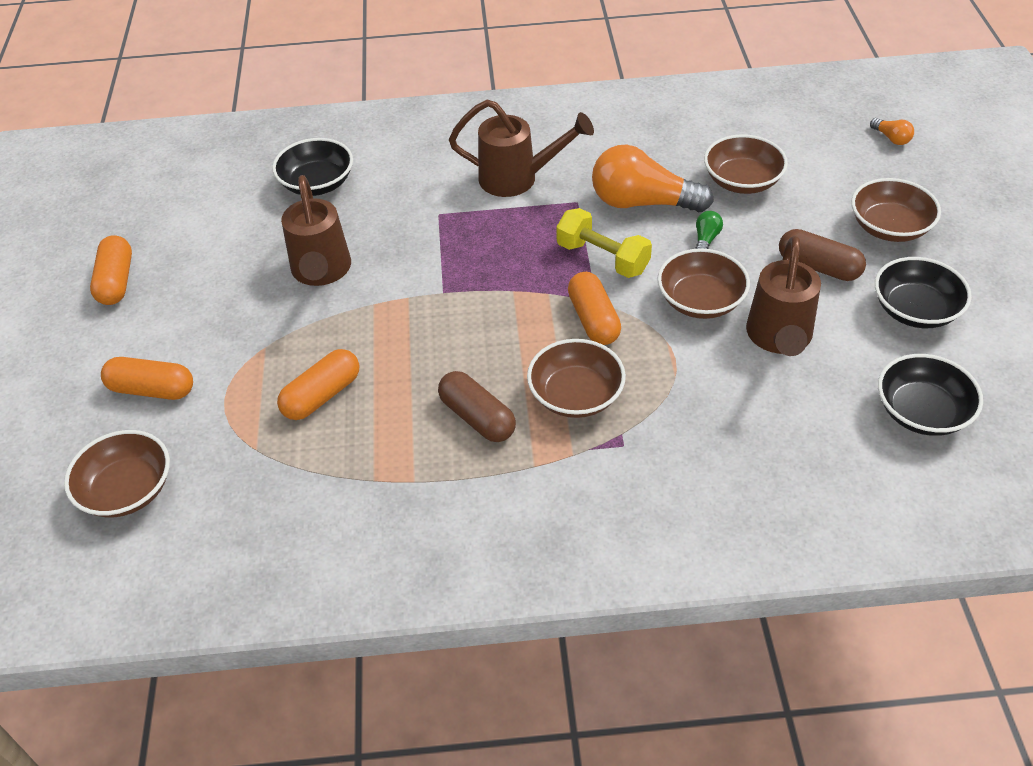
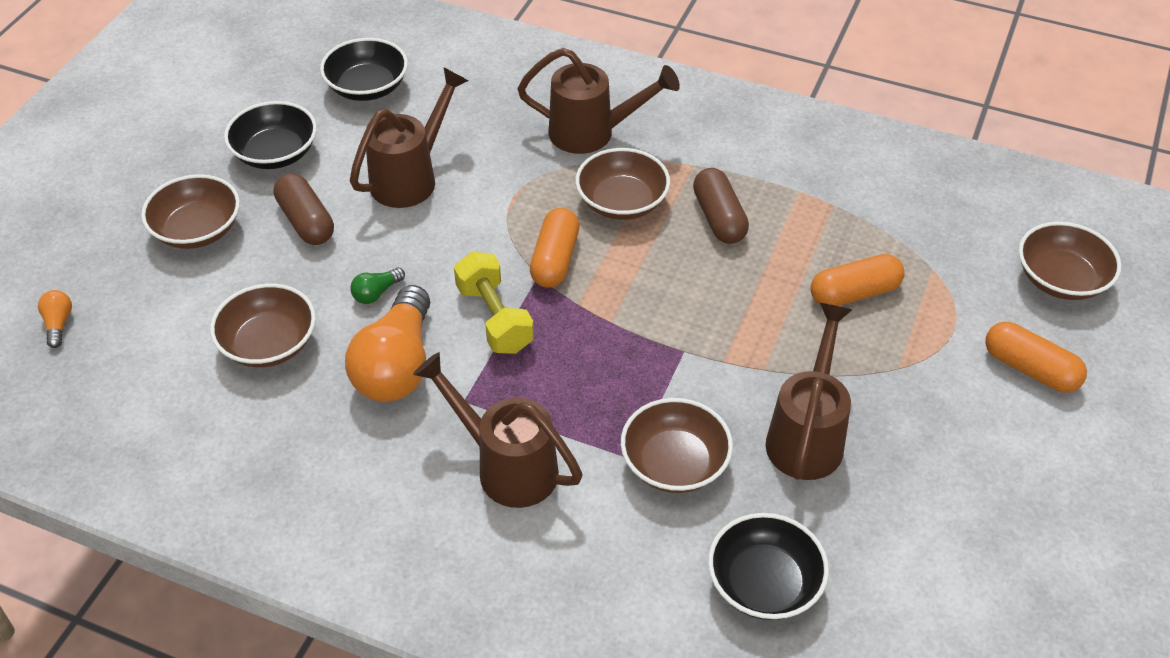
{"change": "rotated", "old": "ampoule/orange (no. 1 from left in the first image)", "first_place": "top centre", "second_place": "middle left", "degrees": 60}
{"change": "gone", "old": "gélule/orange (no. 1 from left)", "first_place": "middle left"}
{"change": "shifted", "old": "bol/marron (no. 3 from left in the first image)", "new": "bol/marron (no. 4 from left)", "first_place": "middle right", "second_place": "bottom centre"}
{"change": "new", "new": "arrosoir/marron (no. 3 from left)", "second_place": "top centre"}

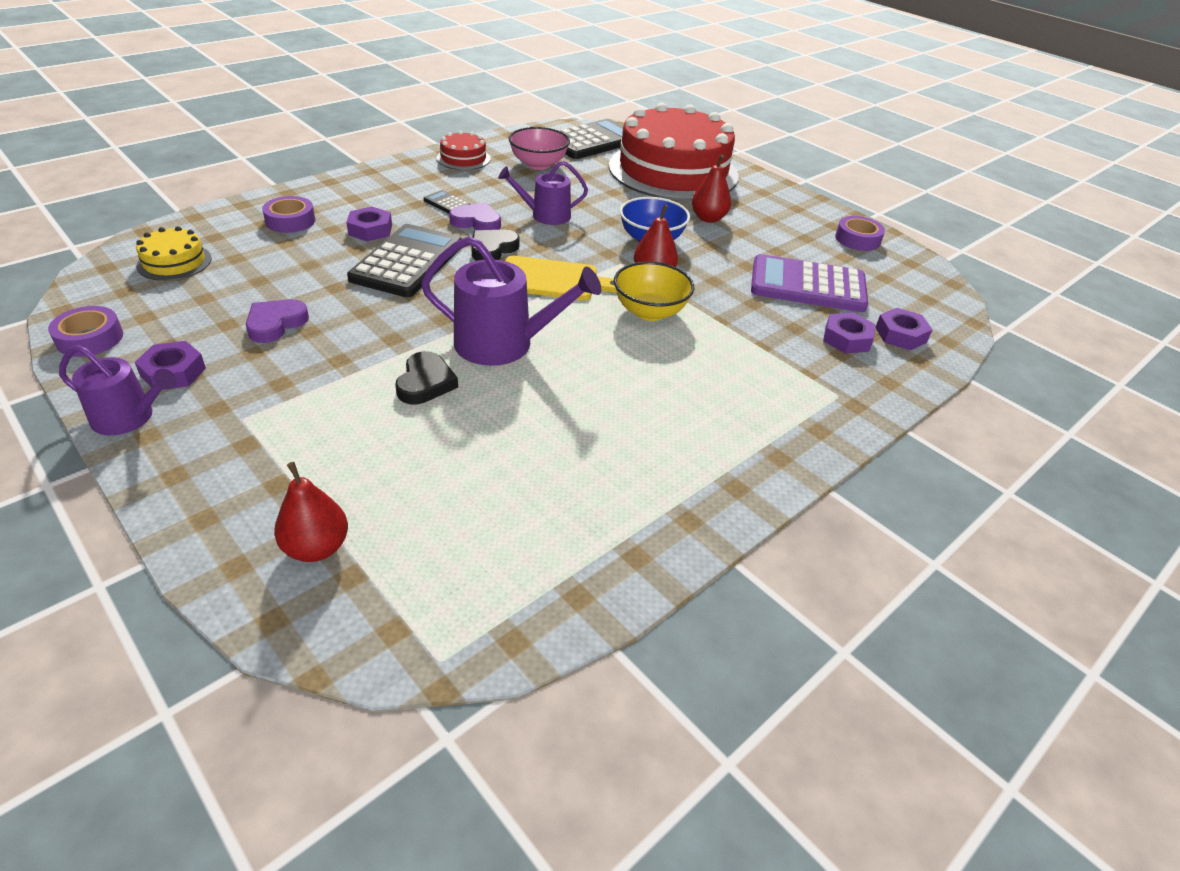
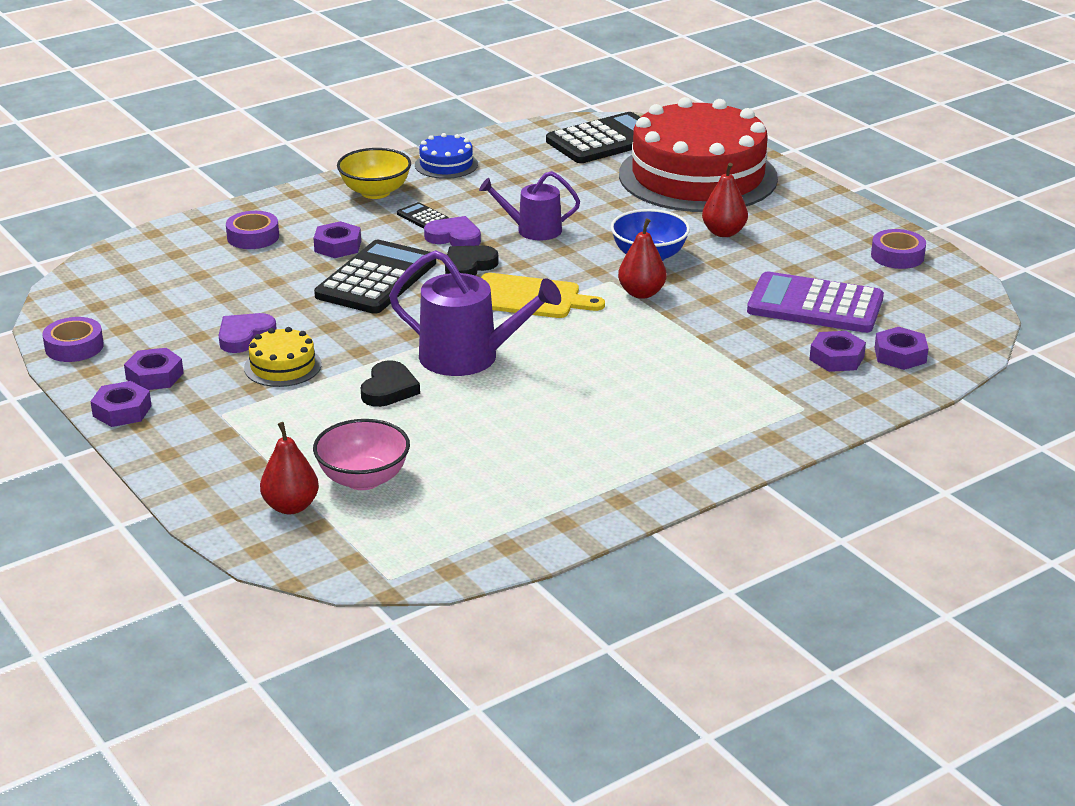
{"change": "shifted", "old": "bol/rose", "first_place": "top centre", "second_place": "centre"}
{"change": "repainted", "old": "gâteau/rouge (no. 1 from left)", "new": "gâteau/bleu", "first_place": "top centre", "second_place": "top centre"}
{"change": "shifted", "old": "gâteau/jaune", "first_place": "top left", "second_place": "middle left"}
{"change": "shifted", "old": "bol/jaune", "first_place": "centre", "second_place": "top centre"}
{"change": "swapped", "old": "arrosoir/violet (no. 1 from left)", "new": "écrou/violet (no. 1 from left)", "first_place": "middle left", "second_place": "middle left"}

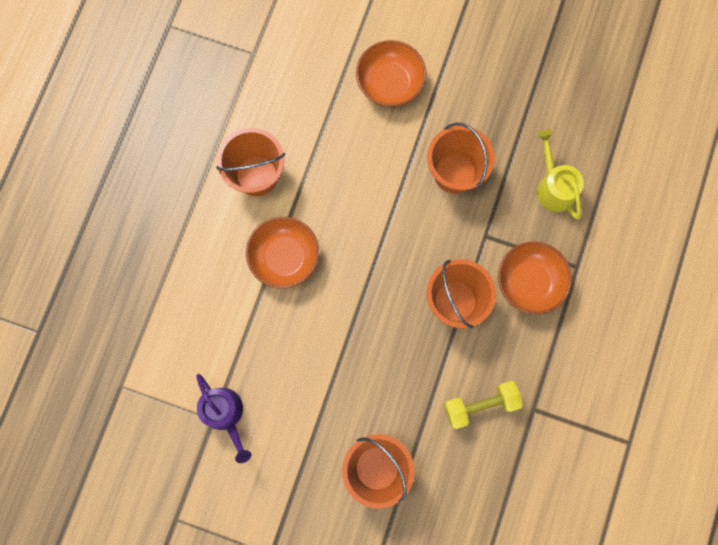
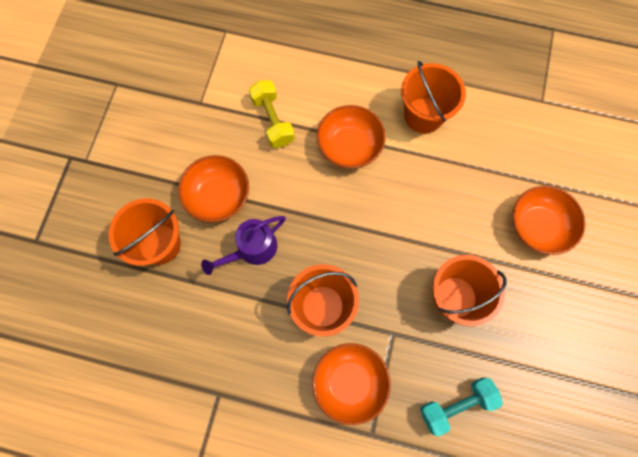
{"change": "swapped", "old": "arrosoir/jaune", "new": "haltère/turquoise", "first_place": "top right", "second_place": "bottom right"}
{"change": "shifted", "old": "arrosoir/violet", "first_place": "bottom left", "second_place": "centre"}
{"change": "shifted", "old": "haltère/jaune", "first_place": "bottom right", "second_place": "top centre"}
{"change": "new", "new": "bol/orange (no. 1 from left)", "second_place": "centre"}

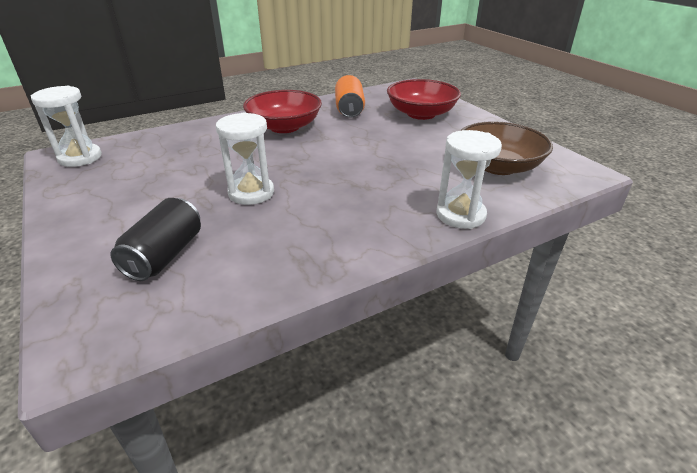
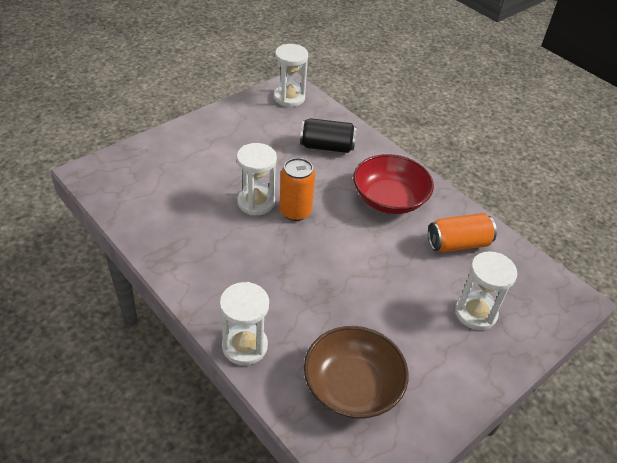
{"change": "swapped", "old": "bol/rouge (no. 2 from left)", "new": "sablier/blanc (no. 4 from left)", "first_place": "top centre", "second_place": "middle right"}
{"change": "shifted", "old": "canette/noir", "first_place": "middle left", "second_place": "top centre"}
{"change": "new", "new": "canette/orange (no. 1 from left)", "second_place": "centre"}

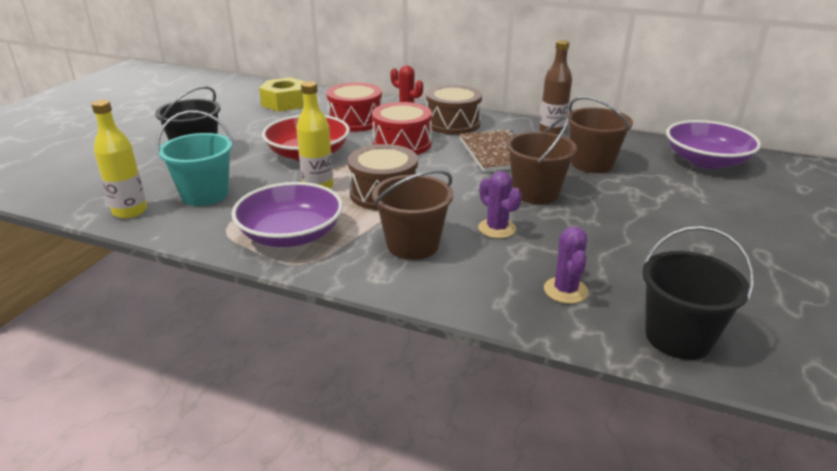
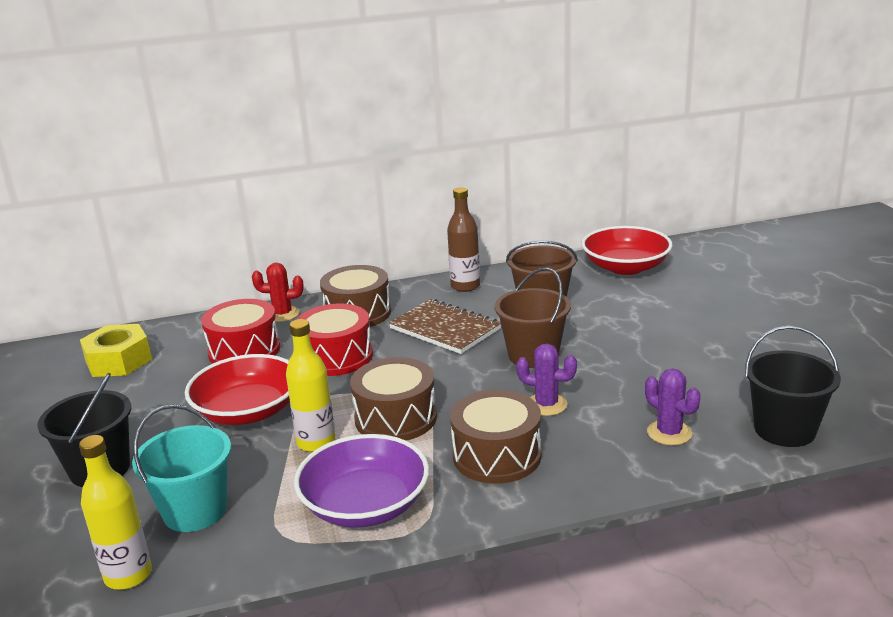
{"change": "repainted", "old": "bol/violet (no. 2 from left)", "new": "bol/rouge (no. 2 from left)", "first_place": "top right", "second_place": "middle right"}
{"change": "swapped", "old": "seau/marron (no. 1 from left)", "new": "tambour/marron (no. 3 from left)", "first_place": "centre", "second_place": "bottom centre"}

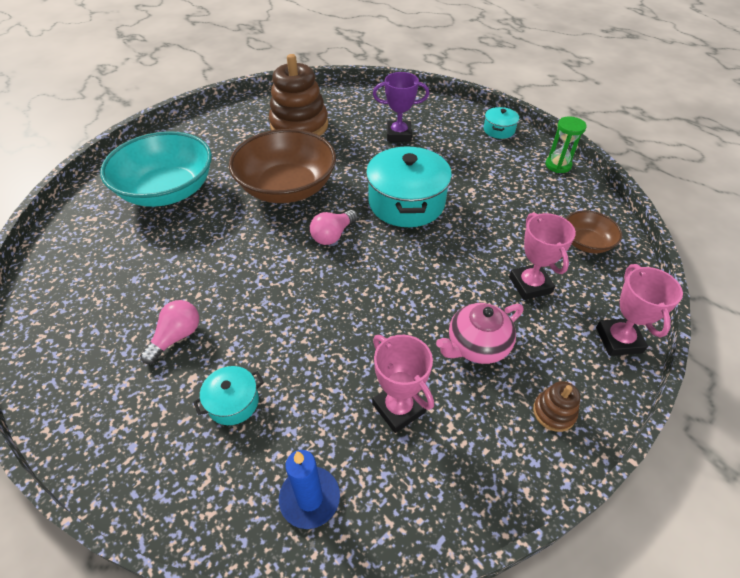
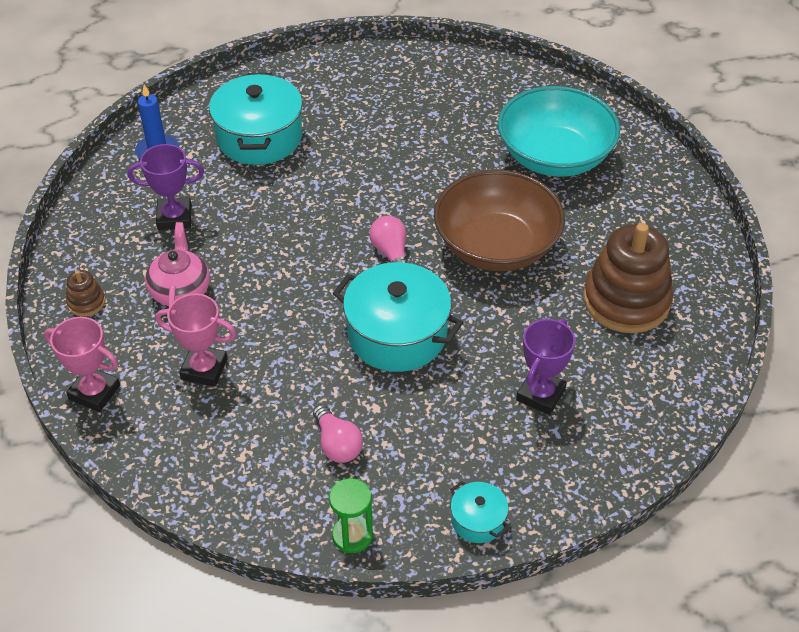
{"change": "gone", "old": "bol/marron (no. 2 from left)", "first_place": "middle right"}
{"change": "shifted", "old": "ampoule/rose (no. 1 from left)", "first_place": "middle left", "second_place": "bottom centre"}
{"change": "repainted", "old": "trophée/rose (no. 1 from left)", "new": "trophée/violet (no. 1 from left)", "first_place": "centre", "second_place": "top left"}
{"change": "scaled", "old": "marmite/turquoise (no. 1 from left)", "first_place": "bottom left", "second_place": "top left", "factor": 2.08}

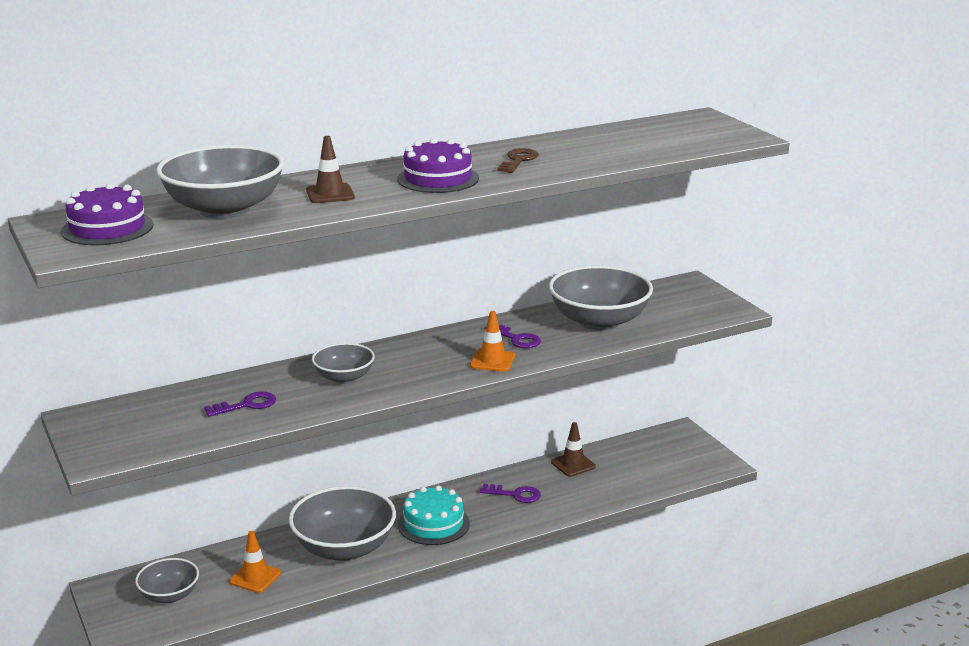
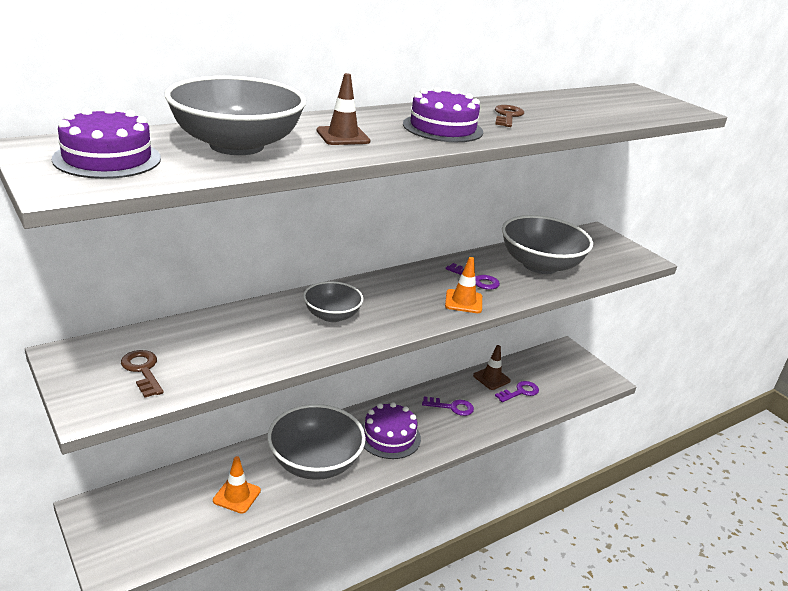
{"change": "shifted", "old": "clé/violet (no. 1 from left in the first image)", "new": "clé/violet (no. 3 from left)", "first_place": "middle left", "second_place": "centre"}
{"change": "repainted", "old": "gâteau/turquoise", "new": "gâteau/violet (no. 2 from left)", "first_place": "bottom centre", "second_place": "bottom centre"}
{"change": "gone", "old": "bol/gris (no. 1 from left)", "first_place": "bottom left"}
{"change": "new", "new": "clé/marron (no. 1 from left)", "second_place": "middle left"}

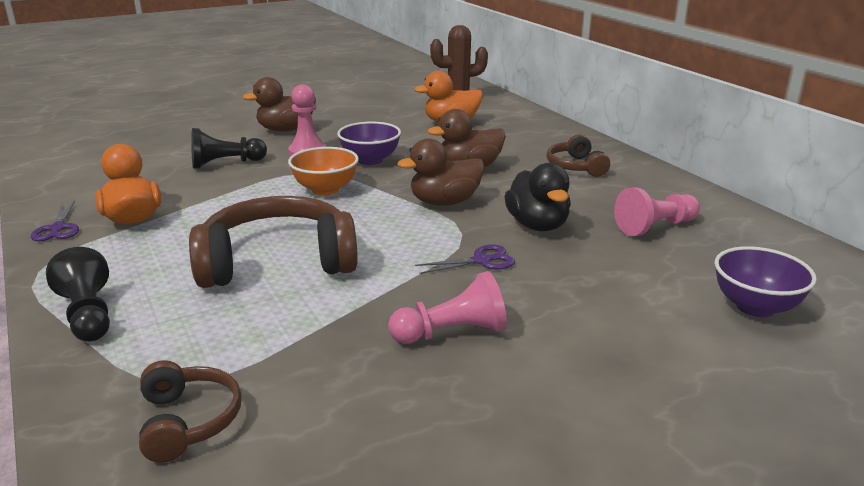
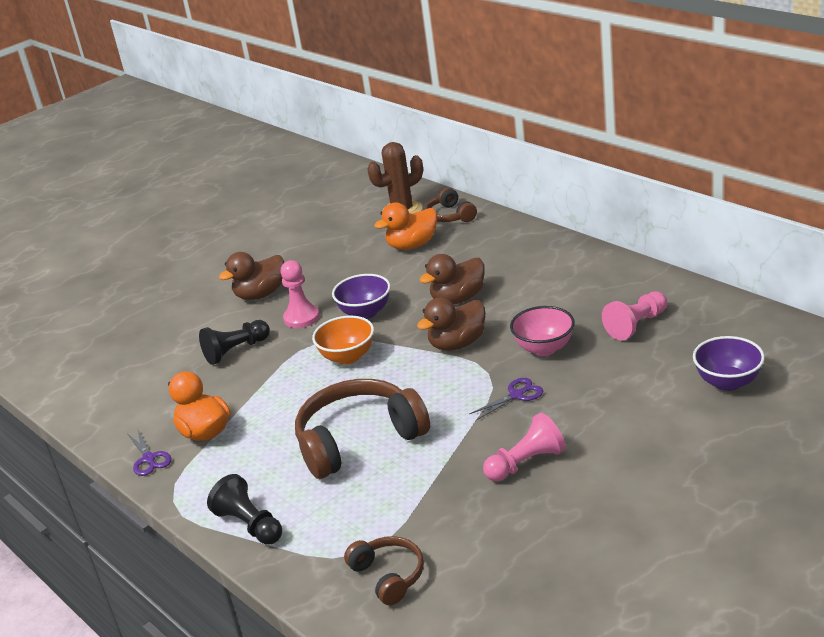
{"change": "shifted", "old": "casque audio/marron (no. 3 from left)", "first_place": "top right", "second_place": "top centre"}
{"change": "swapped", "old": "canard/noir", "new": "bol/rose", "first_place": "centre", "second_place": "centre"}

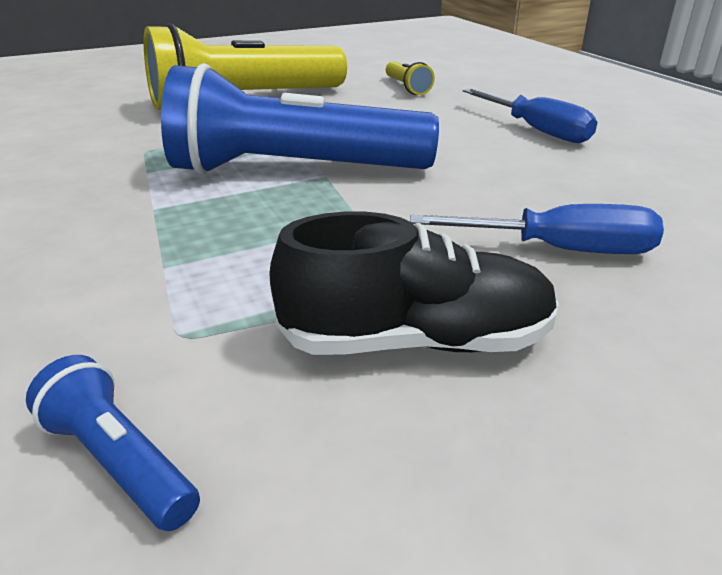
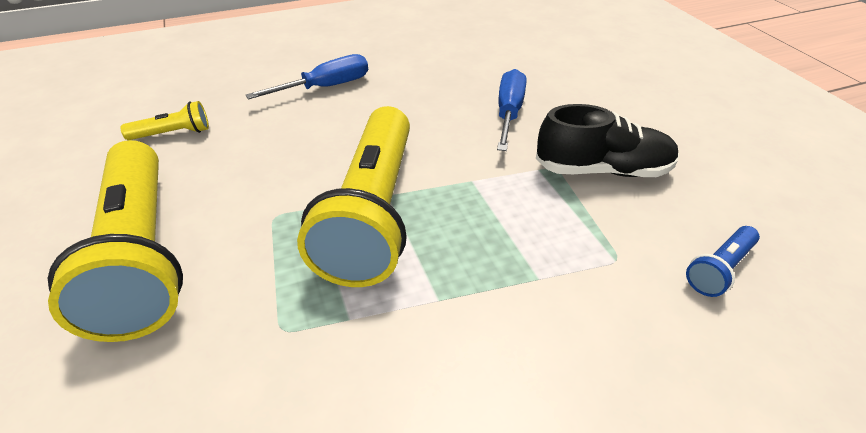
{"change": "repainted", "old": "lampe de poche/bleu (no. 2 from left)", "new": "lampe de poche/jaune (no. 3 from left)", "first_place": "top centre", "second_place": "centre"}
{"change": "rotated", "old": "chaussure/noir", "first_place": "centre", "second_place": "top right", "degrees": 90}

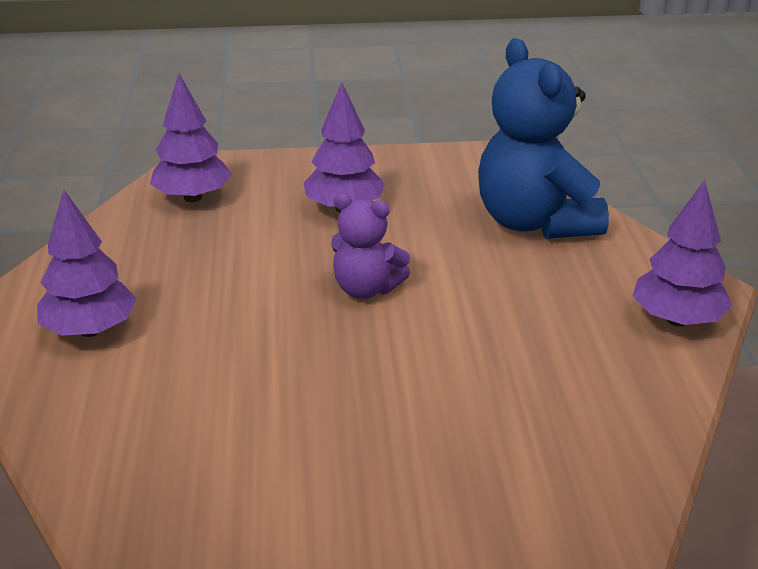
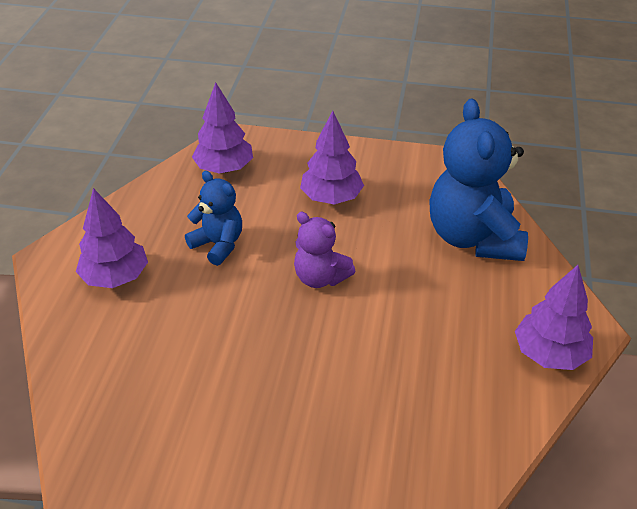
{"change": "new", "new": "ours en peluche/bleu (no. 1 from left)", "second_place": "centre"}

